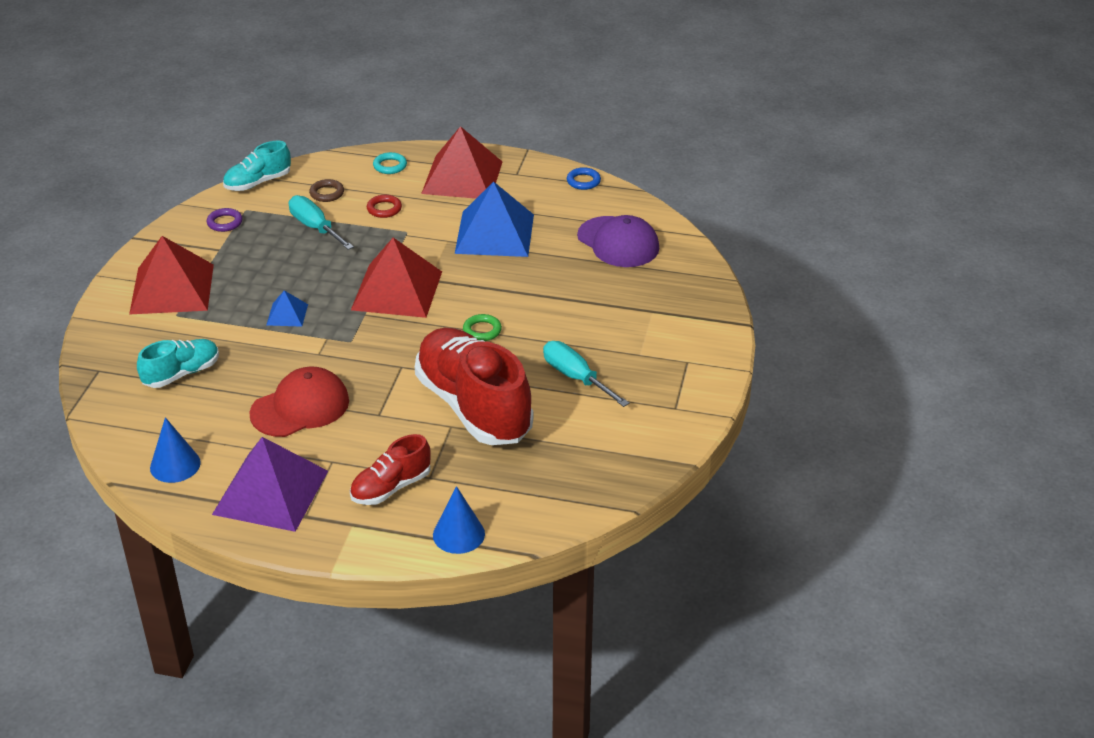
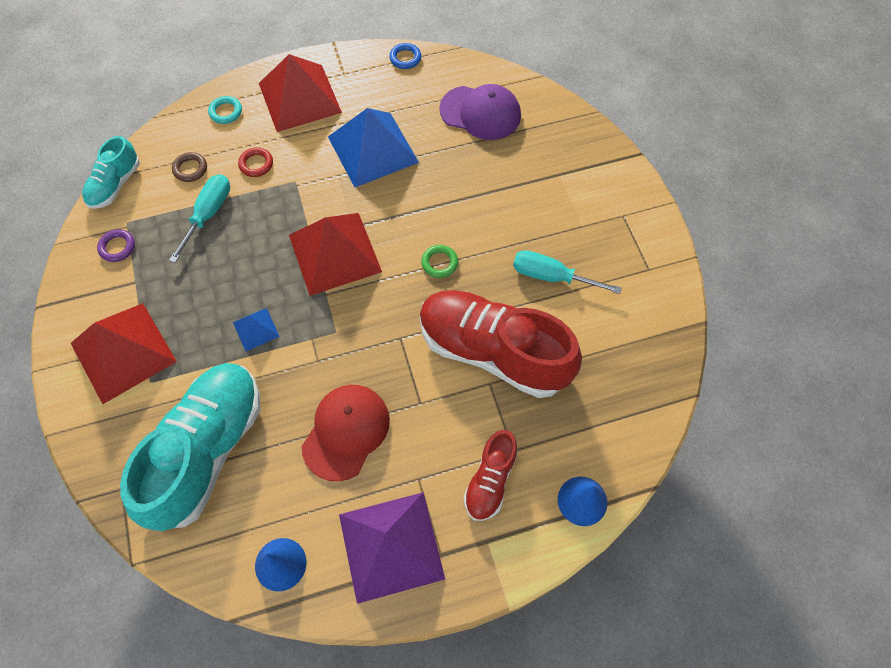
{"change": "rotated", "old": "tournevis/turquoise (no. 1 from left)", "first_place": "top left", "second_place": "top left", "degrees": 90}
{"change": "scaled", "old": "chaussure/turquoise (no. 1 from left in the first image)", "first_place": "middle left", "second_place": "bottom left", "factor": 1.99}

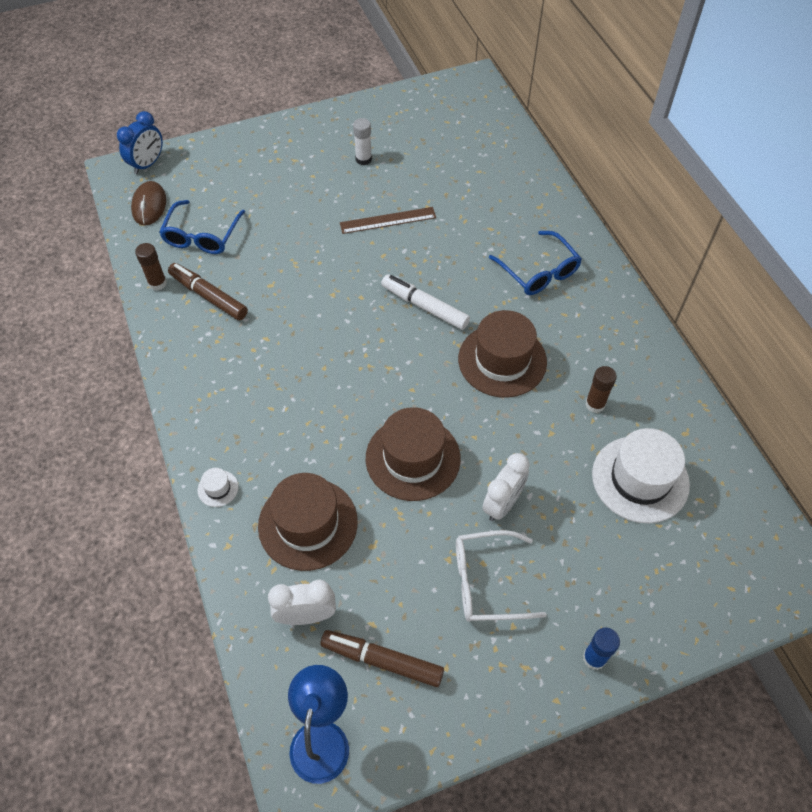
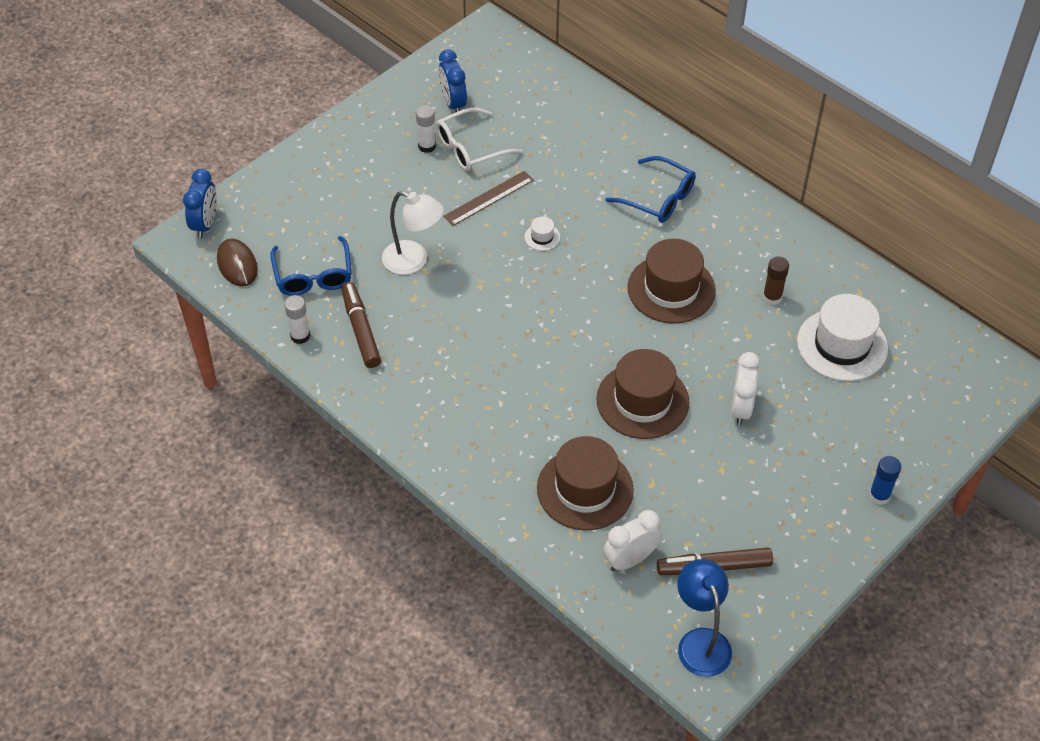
{"change": "repainted", "old": "bâton de colle/marron (no. 1 from left)", "new": "bâton de colle/blanc (no. 1 from left)", "first_place": "top left", "second_place": "middle left"}
{"change": "rotated", "old": "feutre/marron (no. 1 from left)", "first_place": "middle left", "second_place": "centre", "degrees": 60}
{"change": "gone", "old": "feutre/blanc", "first_place": "centre"}
{"change": "shifted", "old": "chapeau/blanc (no. 1 from left)", "first_place": "middle left", "second_place": "top centre"}
{"change": "shifted", "old": "lunettes/blanc", "first_place": "bottom centre", "second_place": "top centre"}
{"change": "new", "new": "réveil/bleu (no. 2 from left)", "second_place": "top centre"}
{"change": "new", "new": "lampe/blanc", "second_place": "top centre"}

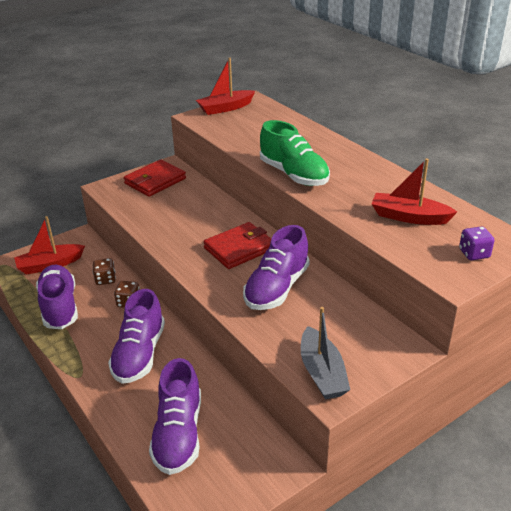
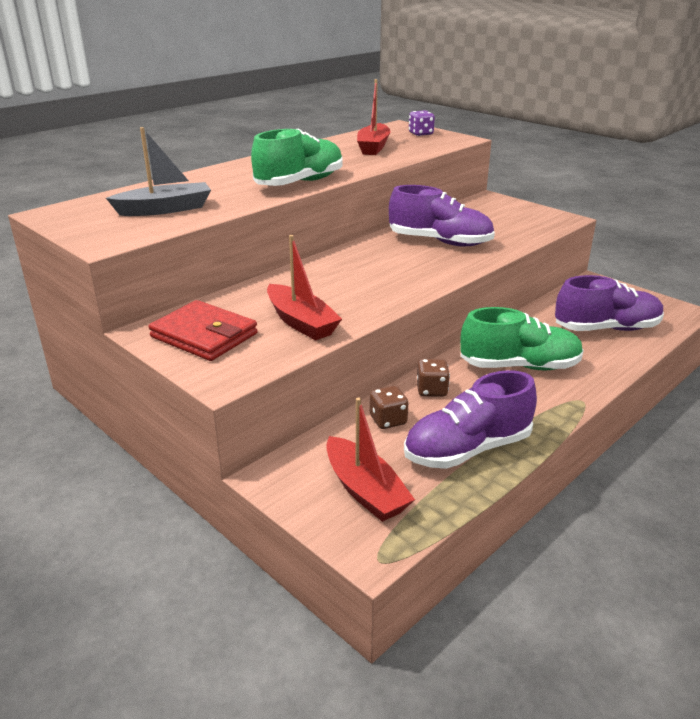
{"change": "shifted", "old": "bateau/rouge (no. 2 from left in the first image)", "new": "bateau/rouge (no. 1 from left)", "first_place": "top centre", "second_place": "centre"}
{"change": "gone", "old": "portefeuille/rouge (no. 2 from left)", "first_place": "centre"}
{"change": "repainted", "old": "chaussure/violet (no. 2 from left)", "new": "chaussure/vert (no. 2 from left)", "first_place": "middle left", "second_place": "middle right"}
{"change": "shifted", "old": "bateau/gris", "first_place": "bottom centre", "second_place": "top left"}

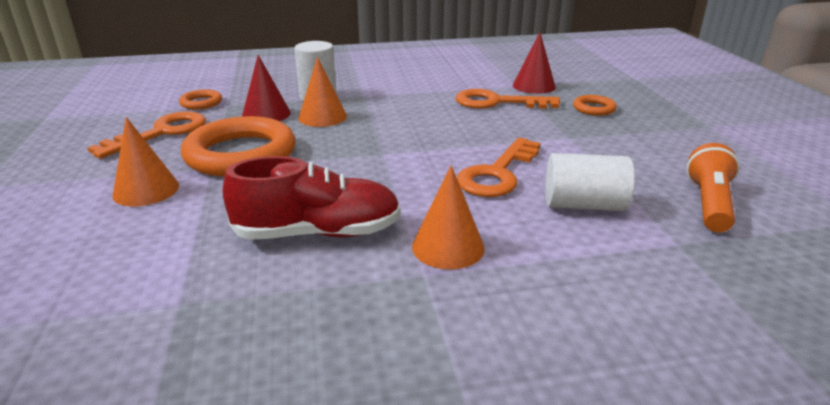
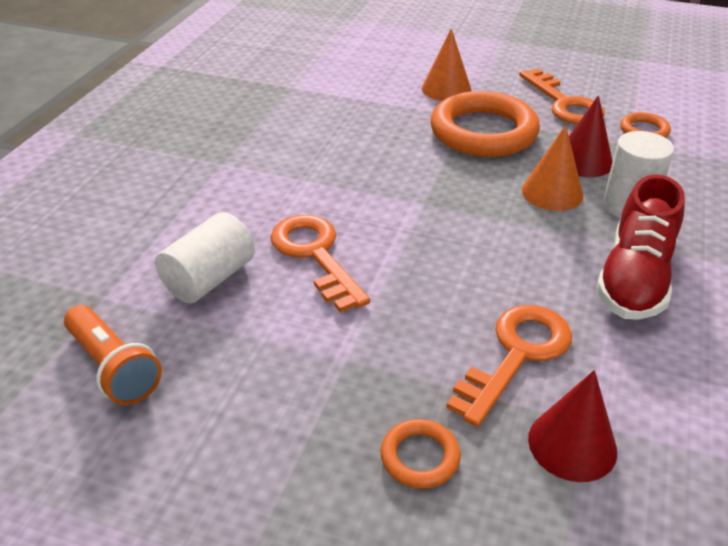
{"change": "shifted", "old": "chaussure/rouge", "first_place": "centre", "second_place": "middle right"}
{"change": "gone", "old": "cône/orange (no. 3 from left)", "first_place": "centre"}

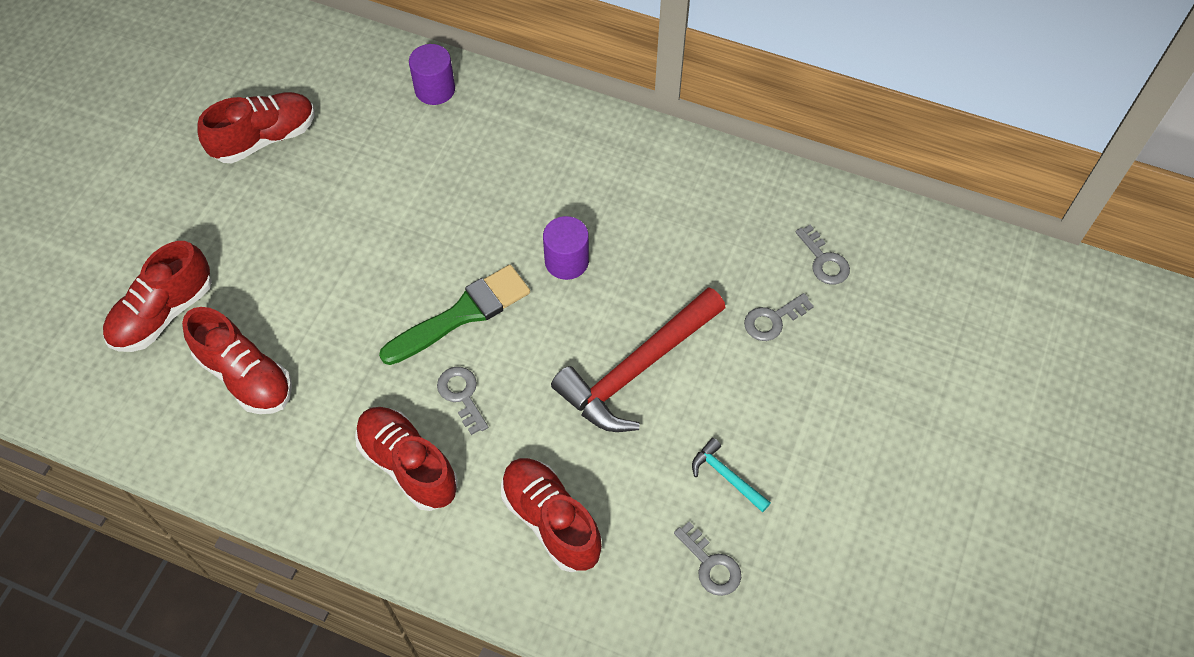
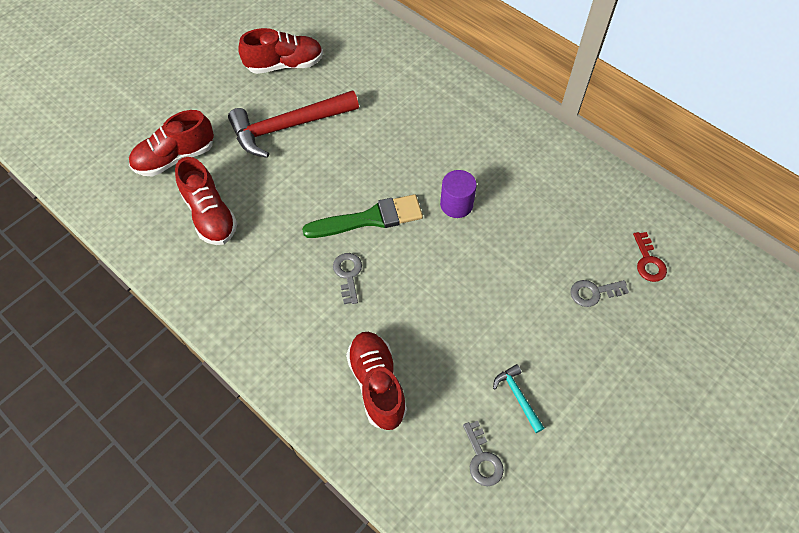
{"change": "gone", "old": "cylindre/violet (no. 1 from left)", "first_place": "top centre"}
{"change": "repainted", "old": "clé/gris (no. 4 from left)", "new": "clé/rouge", "first_place": "middle right", "second_place": "middle right"}
{"change": "shifted", "old": "marteau/rouge", "first_place": "centre", "second_place": "top centre"}
{"change": "gone", "old": "chaussure/rouge (no. 4 from left)", "first_place": "bottom centre"}

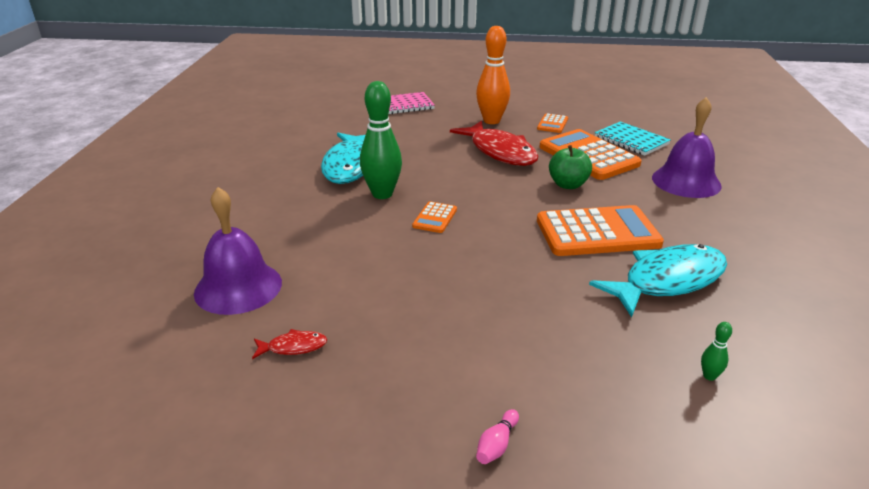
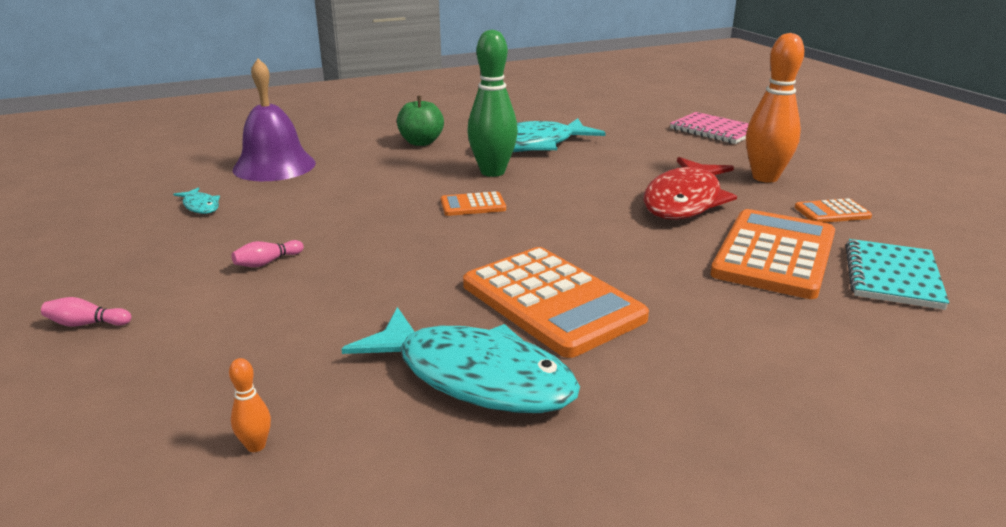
{"change": "gone", "old": "cloche/violet (no. 2 from left)", "first_place": "top right"}
{"change": "shifted", "old": "pomme/vert", "first_place": "centre", "second_place": "top centre"}
{"change": "repainted", "old": "quille/vert (no. 2 from left)", "new": "quille/orange (no. 1 from left)", "first_place": "bottom right", "second_place": "bottom left"}
{"change": "repainted", "old": "poisson/rouge (no. 1 from left)", "new": "poisson/turquoise (no. 1 from left)", "first_place": "bottom centre", "second_place": "middle left"}
{"change": "new", "new": "quille/rose (no. 2 from left)", "second_place": "middle left"}

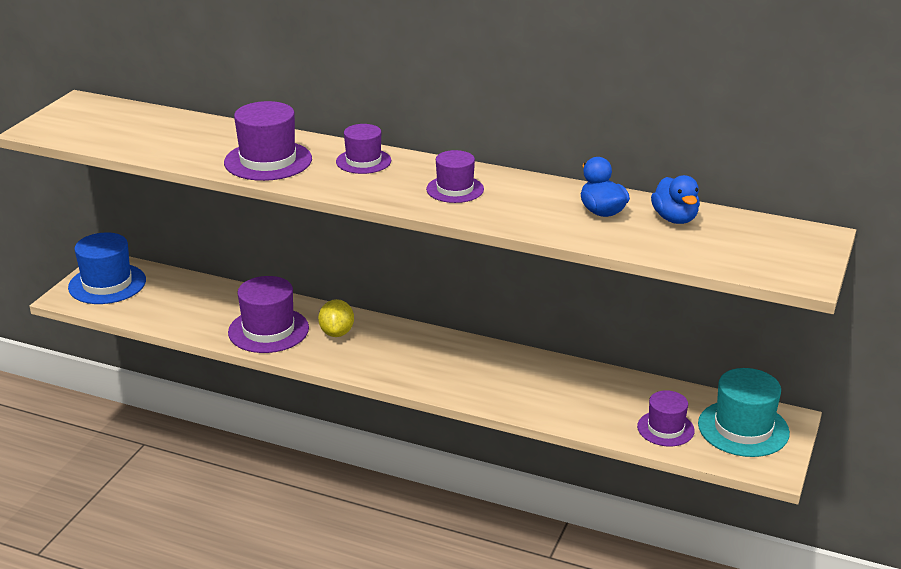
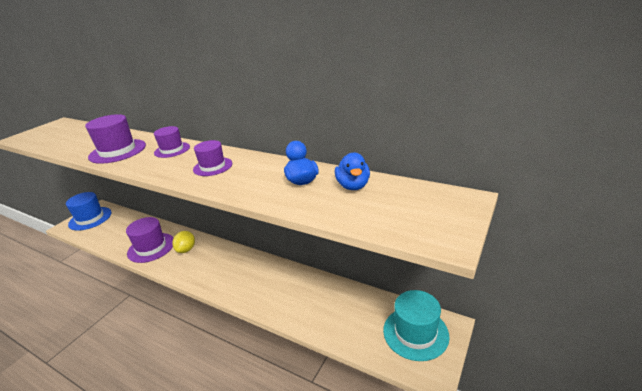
{"change": "gone", "old": "chapeau/violet (no. 5 from left)", "first_place": "bottom right"}

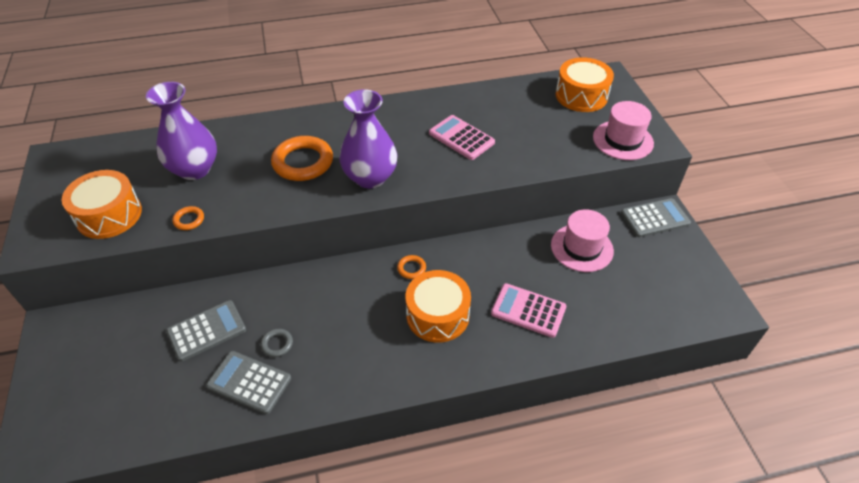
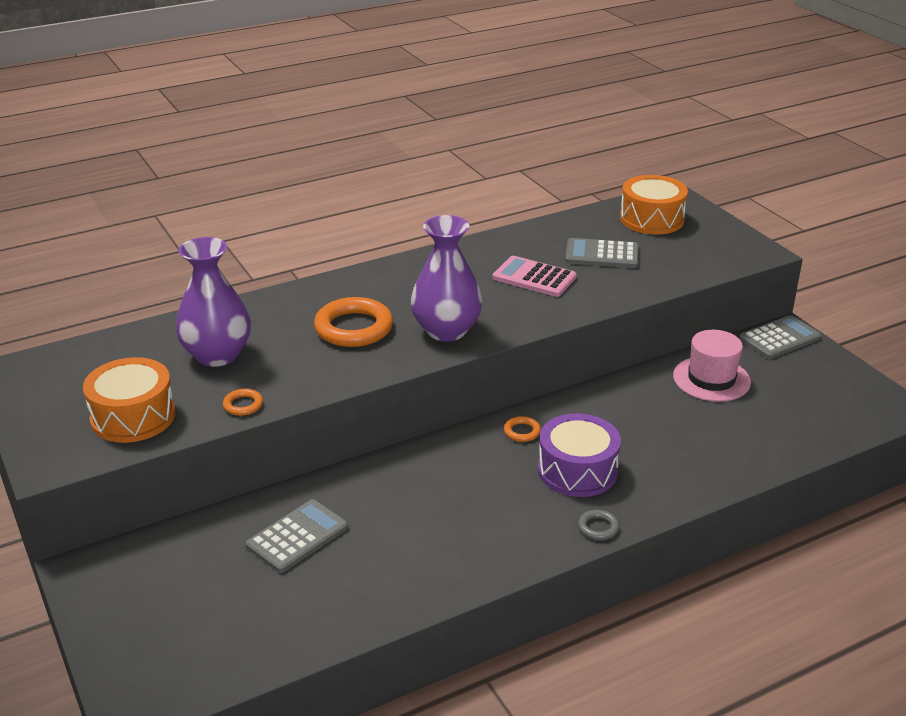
{"change": "gone", "old": "chapeau/rose (no. 2 from left)", "first_place": "top right"}
{"change": "repainted", "old": "tambour/orange (no. 2 from left)", "new": "tambour/violet", "first_place": "centre", "second_place": "centre"}
{"change": "gone", "old": "calculatrice/rose (no. 2 from left)", "first_place": "centre"}
{"change": "shifted", "old": "anneau/gris", "first_place": "bottom left", "second_place": "bottom centre"}
{"change": "shifted", "old": "calculatrice/gris (no. 2 from left)", "first_place": "bottom left", "second_place": "centre"}

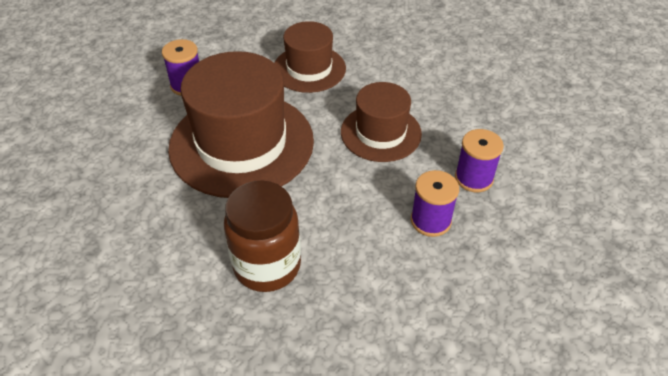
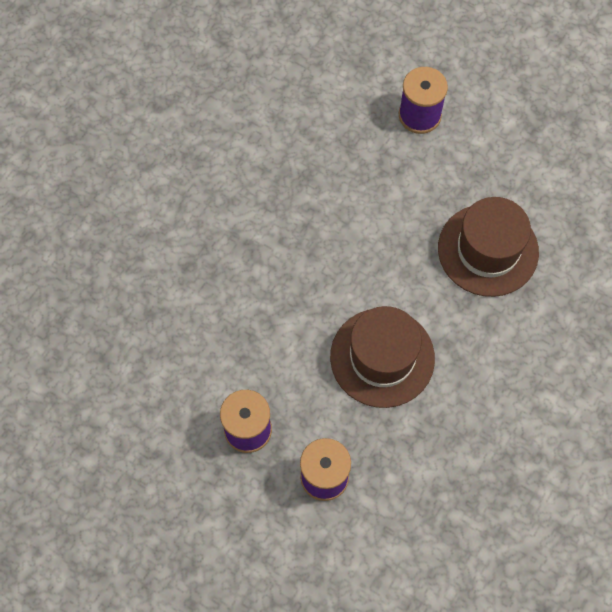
{"change": "gone", "old": "chapeau/marron (no. 1 from left)", "first_place": "top centre"}
{"change": "gone", "old": "bocal/marron", "first_place": "centre"}

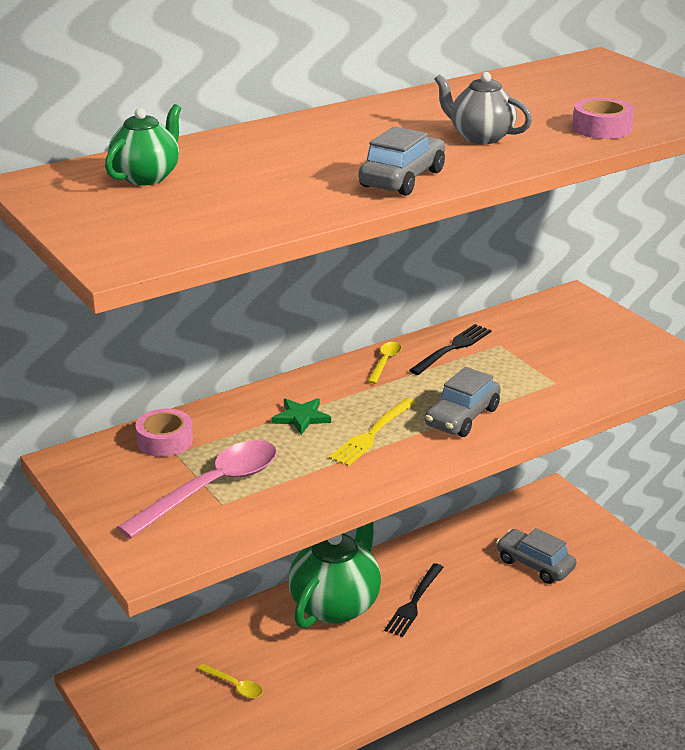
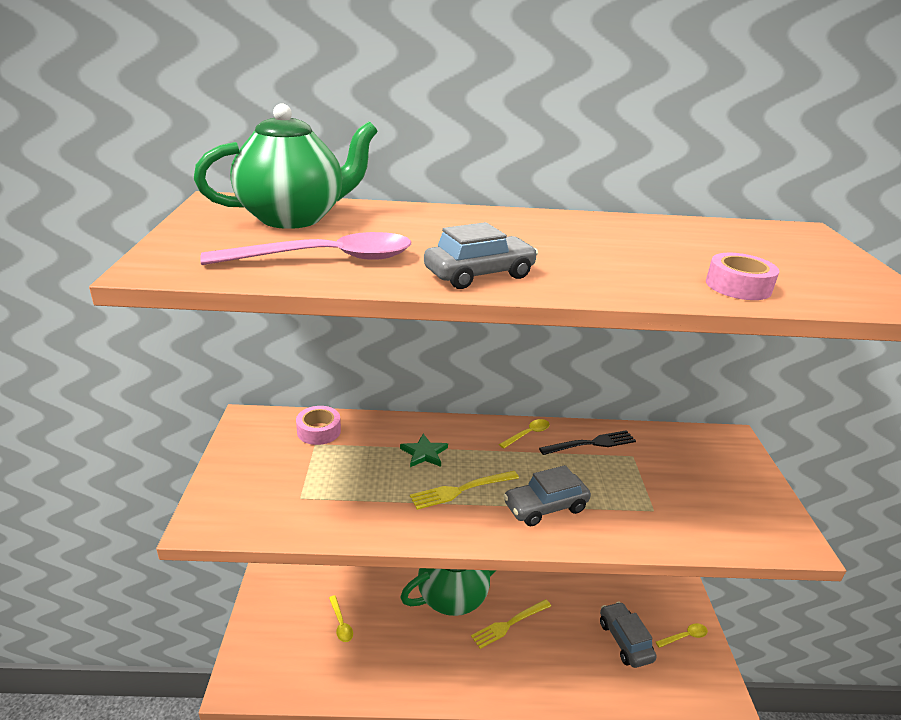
{"change": "gone", "old": "théière/gris", "first_place": "top right"}
{"change": "scaled", "old": "théière/vert (no. 1 from left)", "first_place": "top left", "second_place": "top left", "factor": 1.77}
{"change": "shifted", "old": "cuillère/rose", "first_place": "middle left", "second_place": "centre"}
{"change": "repainted", "old": "fourchette/noir (no. 1 from left)", "new": "fourchette/jaune (no. 2 from left)", "first_place": "bottom centre", "second_place": "bottom centre"}
{"change": "new", "new": "cuillère/jaune (no. 3 from left)", "second_place": "bottom right"}

